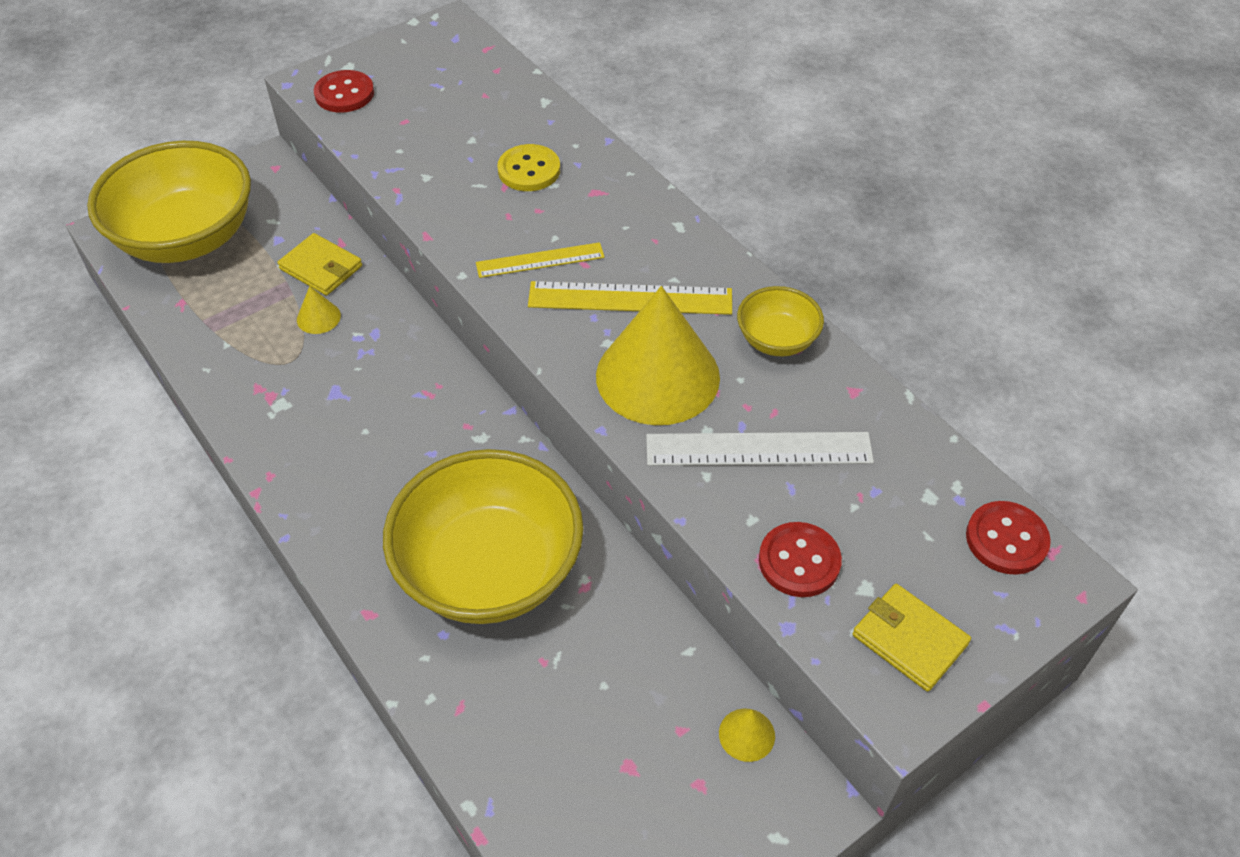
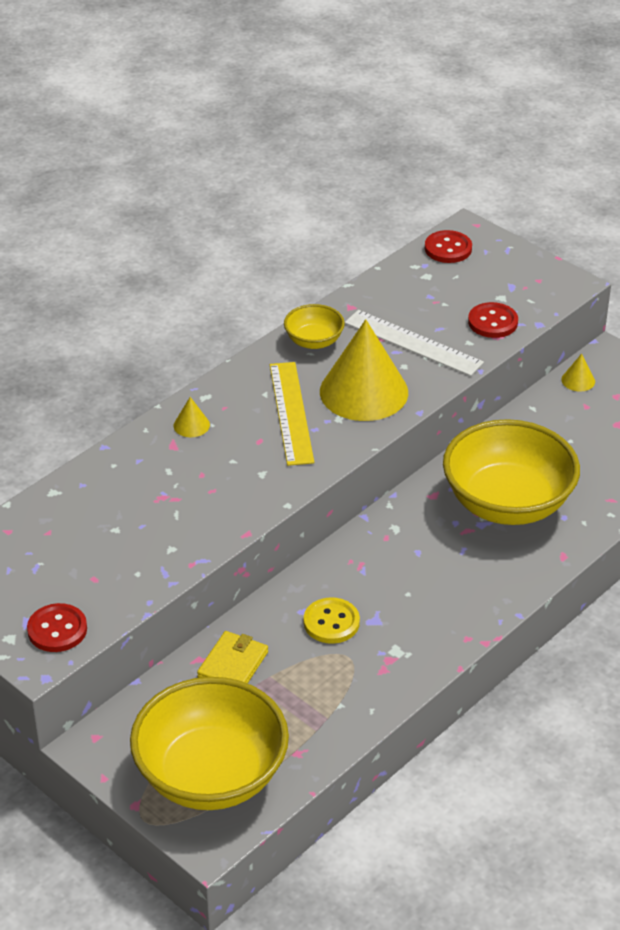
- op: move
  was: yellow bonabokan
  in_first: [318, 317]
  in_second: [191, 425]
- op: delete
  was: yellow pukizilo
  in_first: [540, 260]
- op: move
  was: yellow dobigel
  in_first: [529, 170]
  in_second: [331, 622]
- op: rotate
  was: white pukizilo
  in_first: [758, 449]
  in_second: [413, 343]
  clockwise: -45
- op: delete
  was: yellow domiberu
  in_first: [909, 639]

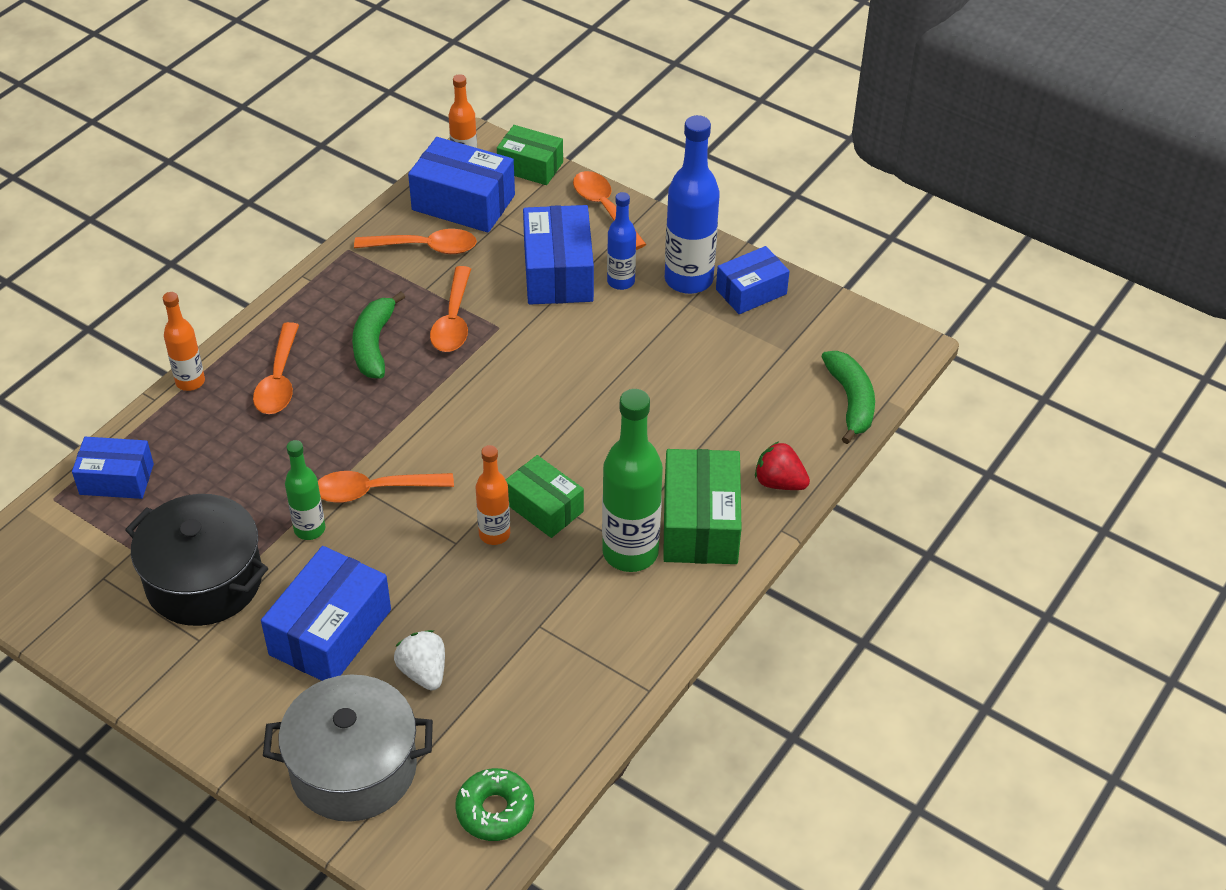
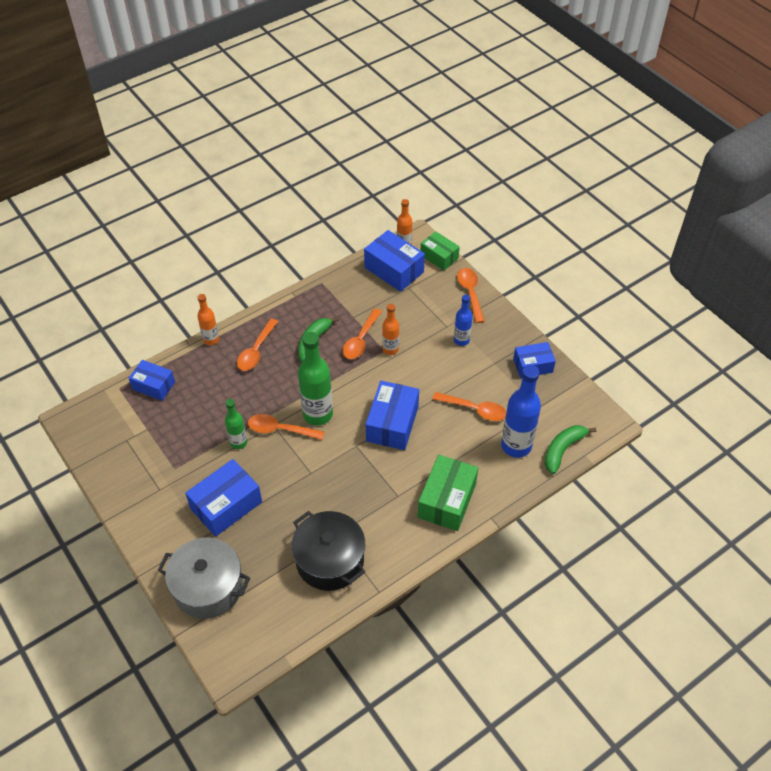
- op: move
  was: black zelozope
  in_first: [204, 580]
  in_second: [330, 560]
- op: move
  was: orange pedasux
  in_first: [425, 247]
  in_second: [474, 409]
- op: delete
  was: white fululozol
  in_first: [423, 672]
- op: delete
  was: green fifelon
  in_first: [495, 810]
- op: move
  was: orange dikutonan
  in_first: [494, 534]
  in_second: [390, 349]
- op: delete
  was: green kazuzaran
  in_first: [544, 507]
- op: move
  was: blue kazuzaran
  in_first: [558, 272]
  in_second: [392, 423]
- op: move
  was: green dikutonan
  in_first: [630, 552]
  in_second: [318, 414]
- op: move
  was: blue dikutonan
  in_first: [688, 279]
  in_second: [516, 446]
- op: delete
  was: red fululozol
  in_first: [779, 482]
- op: rotate
  was: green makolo
  in_first: [851, 401]
  in_second: [563, 450]
  clockwise: -150

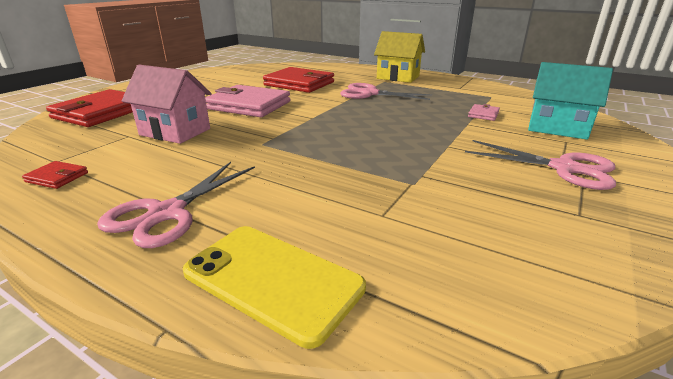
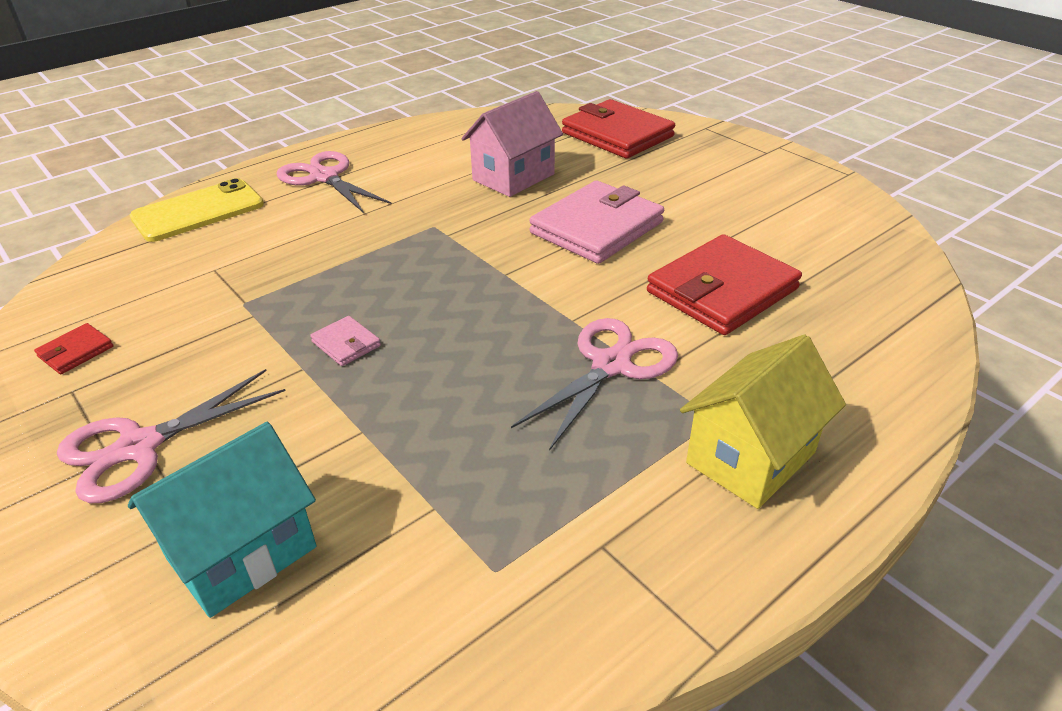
- op: move
  was: red domiberu
  in_first: [57, 177]
  in_second: [76, 352]
- op: move
  was: pink domiberu
  in_first: [483, 114]
  in_second: [346, 344]

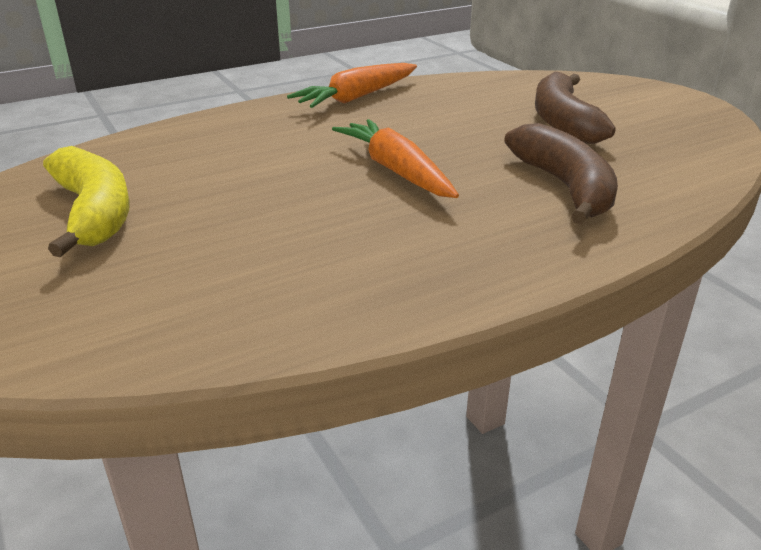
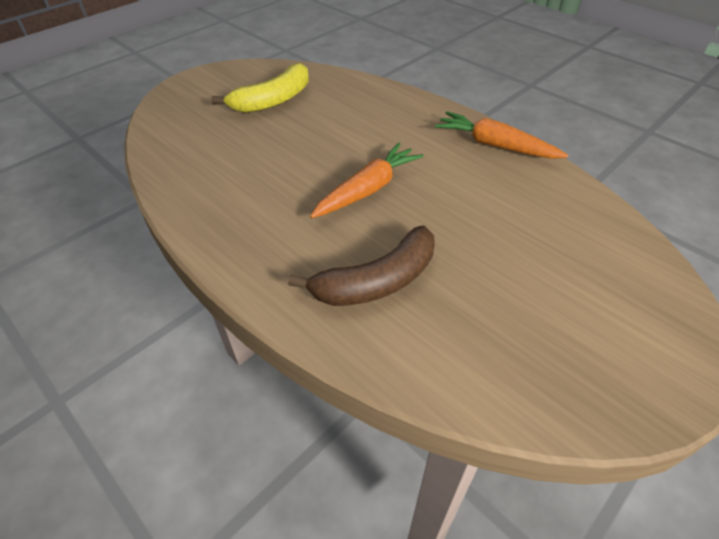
- op: delete
  was: brown makolo
  in_first: [563, 122]

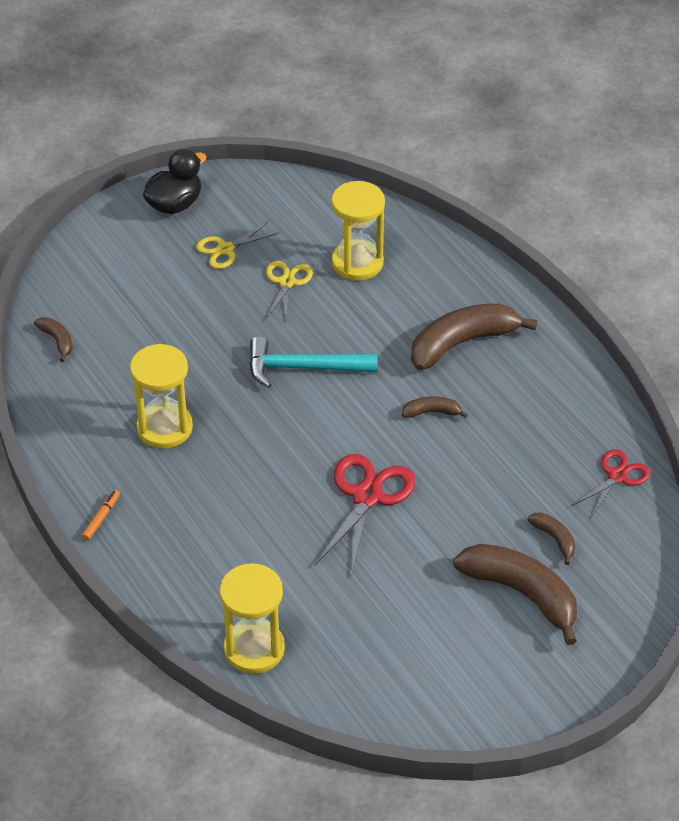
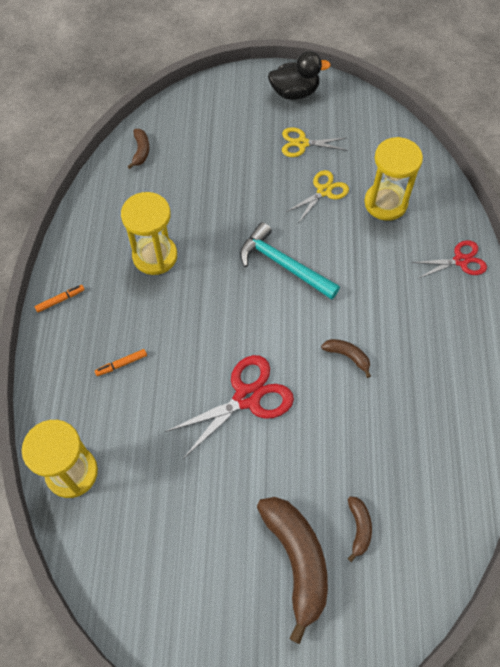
- op: delete
  was: brown makolo
  in_first: [462, 343]
- op: move
  was: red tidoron
  in_first: [617, 476]
  in_second: [460, 261]
- op: insert
  now: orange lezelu
  in_second: [121, 364]

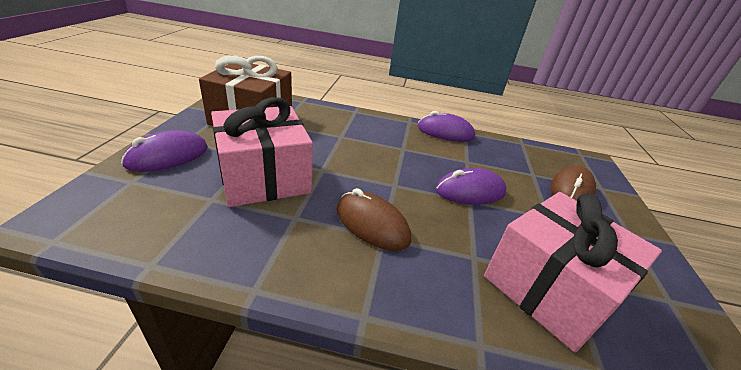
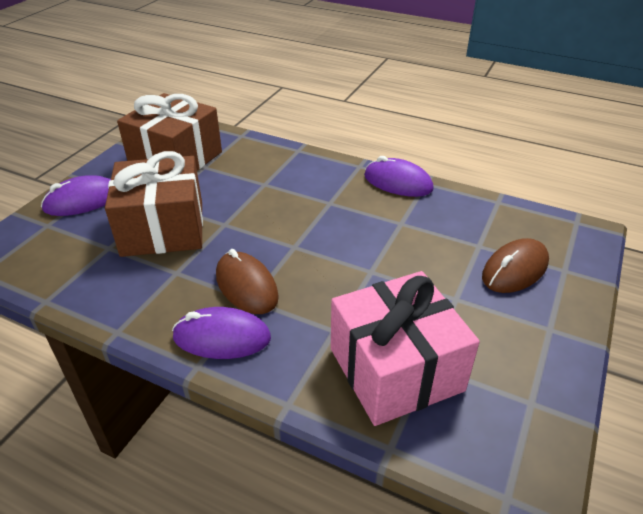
- op: recolor
  was: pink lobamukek
  now: brown lobamukek
  in_first: [264, 177]
  in_second: [163, 228]
- op: move
  was: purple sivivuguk
  in_first: [470, 191]
  in_second: [222, 337]

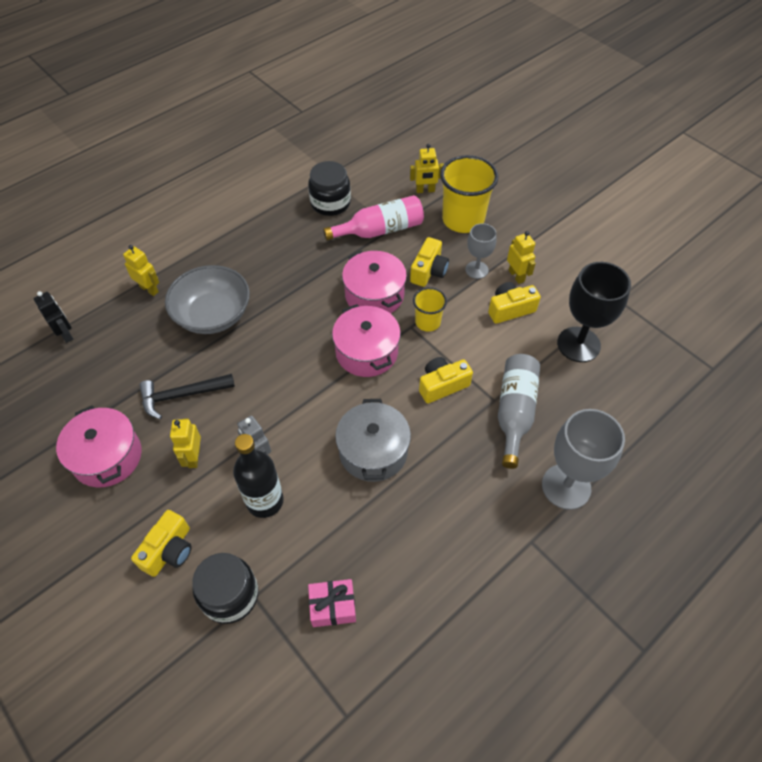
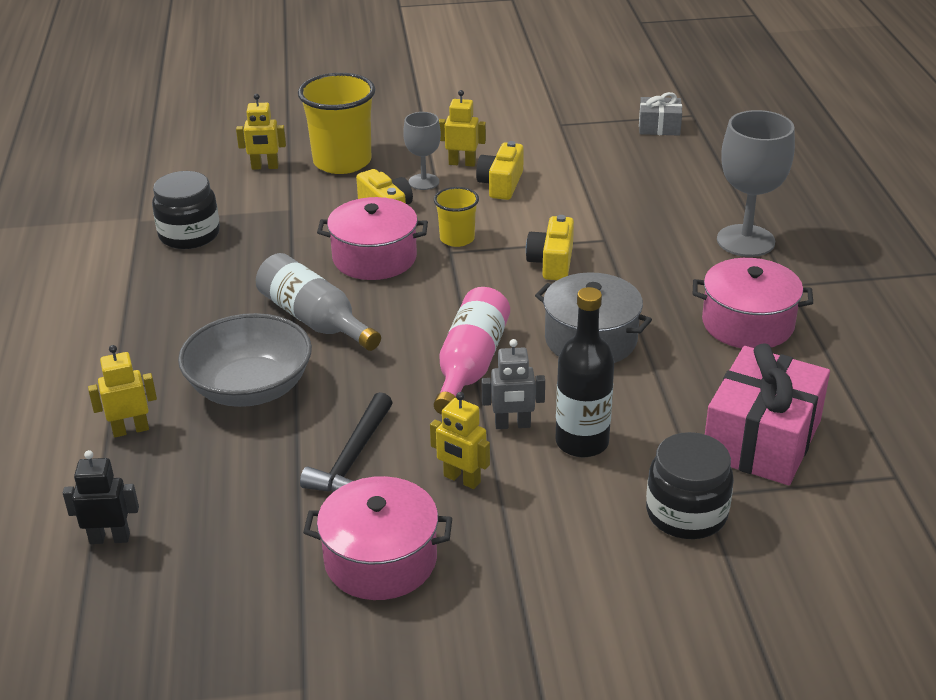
- op: delete
  was: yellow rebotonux
  in_first: [169, 550]
- op: resize
  was: pink lobamukek
  in_first: [333, 606]
  in_second: [762, 439]
  ratio: 1.93
- op: move
  was: pink dikutonan
  in_first: [380, 230]
  in_second: [470, 365]
- op: move
  was: pink zelozope
  in_first: [366, 352]
  in_second: [747, 324]
- op: rotate
  was: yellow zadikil
  in_first: [425, 190]
  in_second: [265, 167]
  clockwise: 60
- op: move
  was: grey dikutonan
  in_first: [514, 412]
  in_second: [314, 320]
- op: delete
  was: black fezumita
  in_first: [578, 344]
- op: insert
  now: grey lobamukek
  in_second: [659, 127]

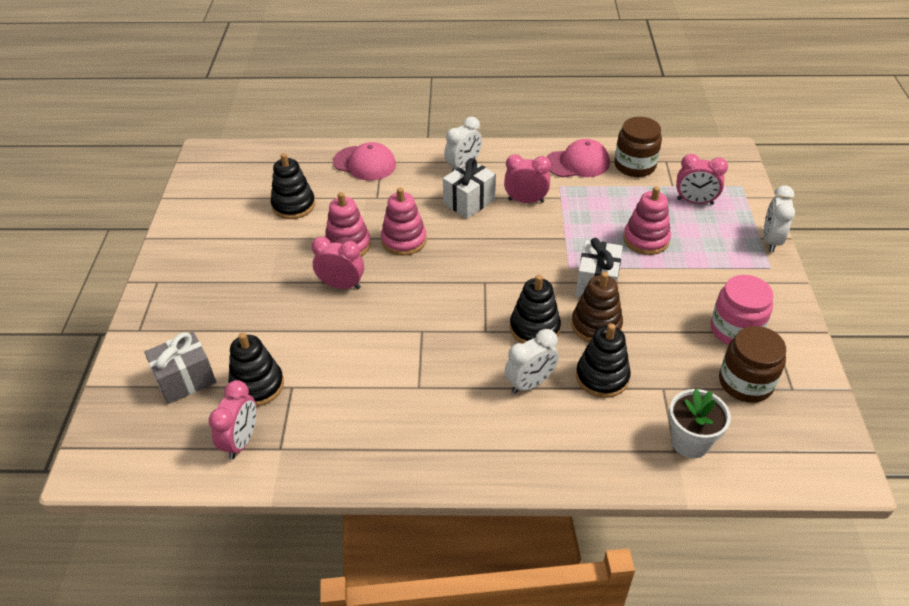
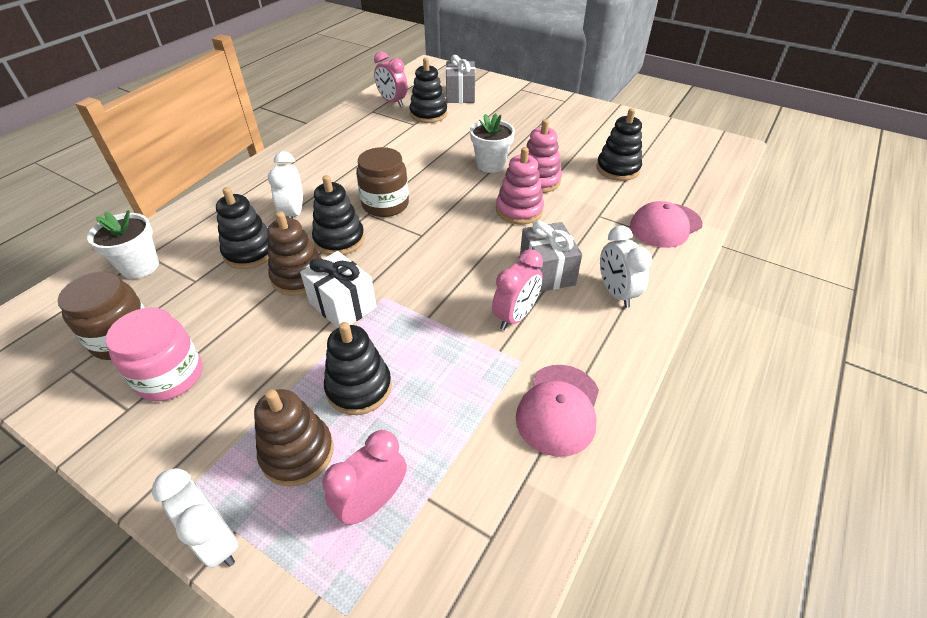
- op: replace
  was: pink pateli
  now: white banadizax
  in_first: [341, 285]
  in_second: [490, 165]
- op: recolor
  was: white lobamukek
  now: grey lobamukek
  in_first: [469, 201]
  in_second: [546, 272]
- op: move
  was: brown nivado
  in_first: [635, 165]
  in_second: [385, 204]
- op: recolor
  was: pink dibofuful
  now: black dibofuful
  in_first: [646, 239]
  in_second: [359, 388]
- op: insert
  now: brown dibofuful
  in_second: [297, 453]

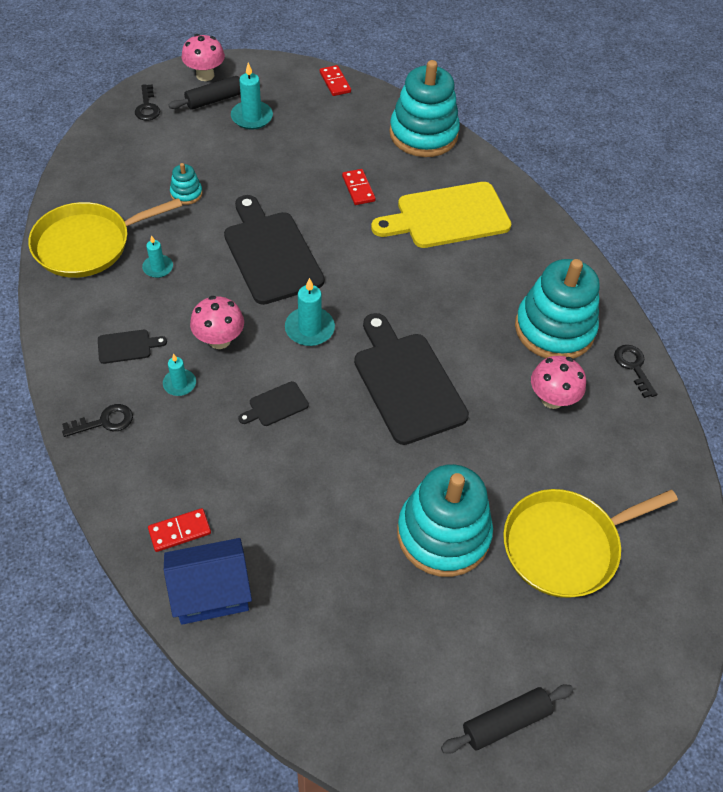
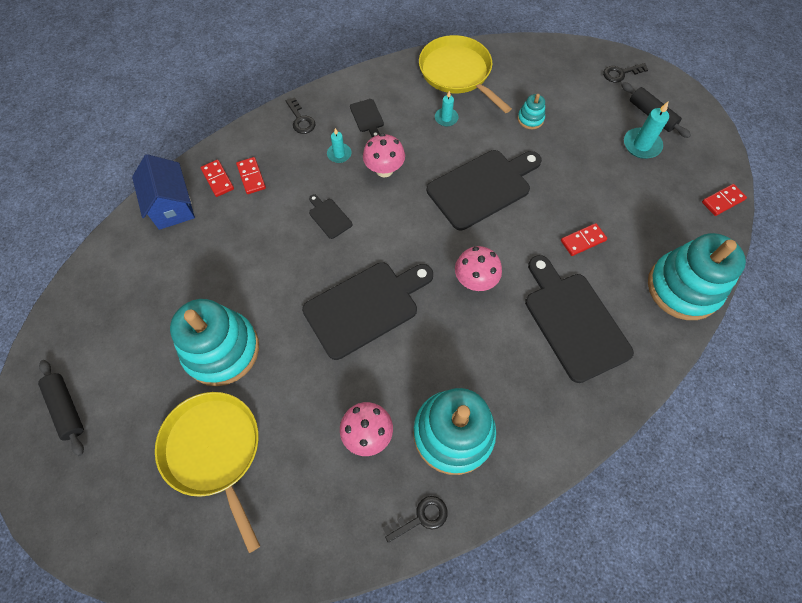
- op: move
  was: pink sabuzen
  in_first: [205, 75]
  in_second: [475, 280]
- op: delete
  was: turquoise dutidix
  in_first: [309, 329]
- op: recolor
  was: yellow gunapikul
  now: black gunapikul
  in_first: [447, 216]
  in_second: [574, 321]
- op: insert
  now: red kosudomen
  in_second: [251, 177]

